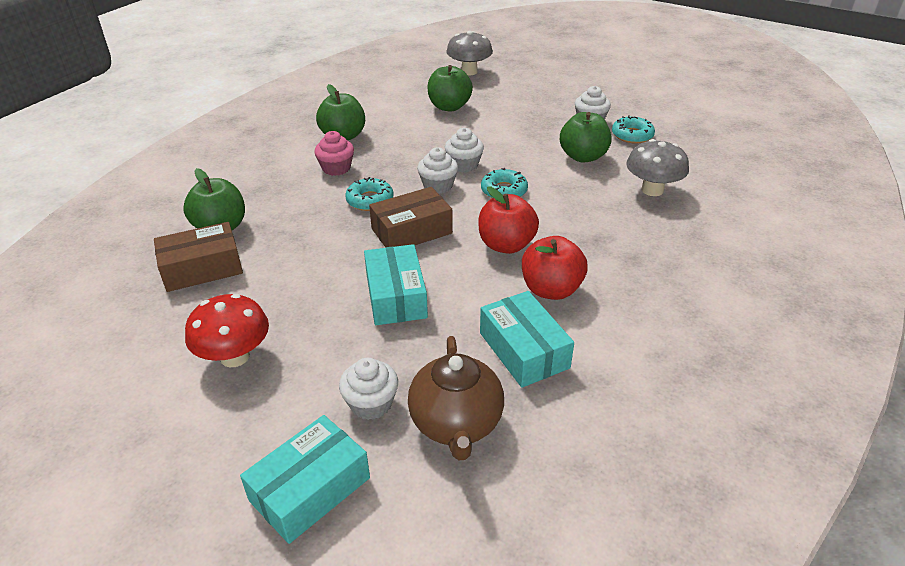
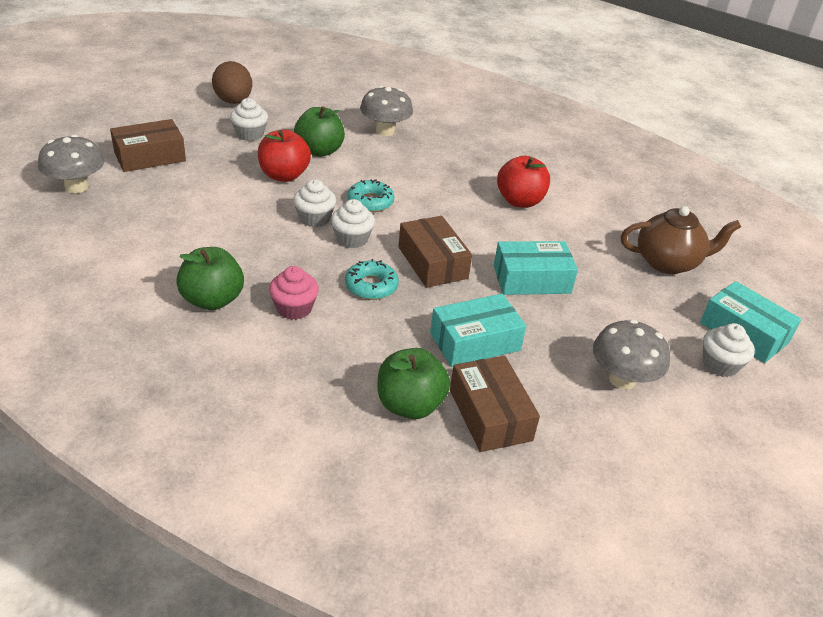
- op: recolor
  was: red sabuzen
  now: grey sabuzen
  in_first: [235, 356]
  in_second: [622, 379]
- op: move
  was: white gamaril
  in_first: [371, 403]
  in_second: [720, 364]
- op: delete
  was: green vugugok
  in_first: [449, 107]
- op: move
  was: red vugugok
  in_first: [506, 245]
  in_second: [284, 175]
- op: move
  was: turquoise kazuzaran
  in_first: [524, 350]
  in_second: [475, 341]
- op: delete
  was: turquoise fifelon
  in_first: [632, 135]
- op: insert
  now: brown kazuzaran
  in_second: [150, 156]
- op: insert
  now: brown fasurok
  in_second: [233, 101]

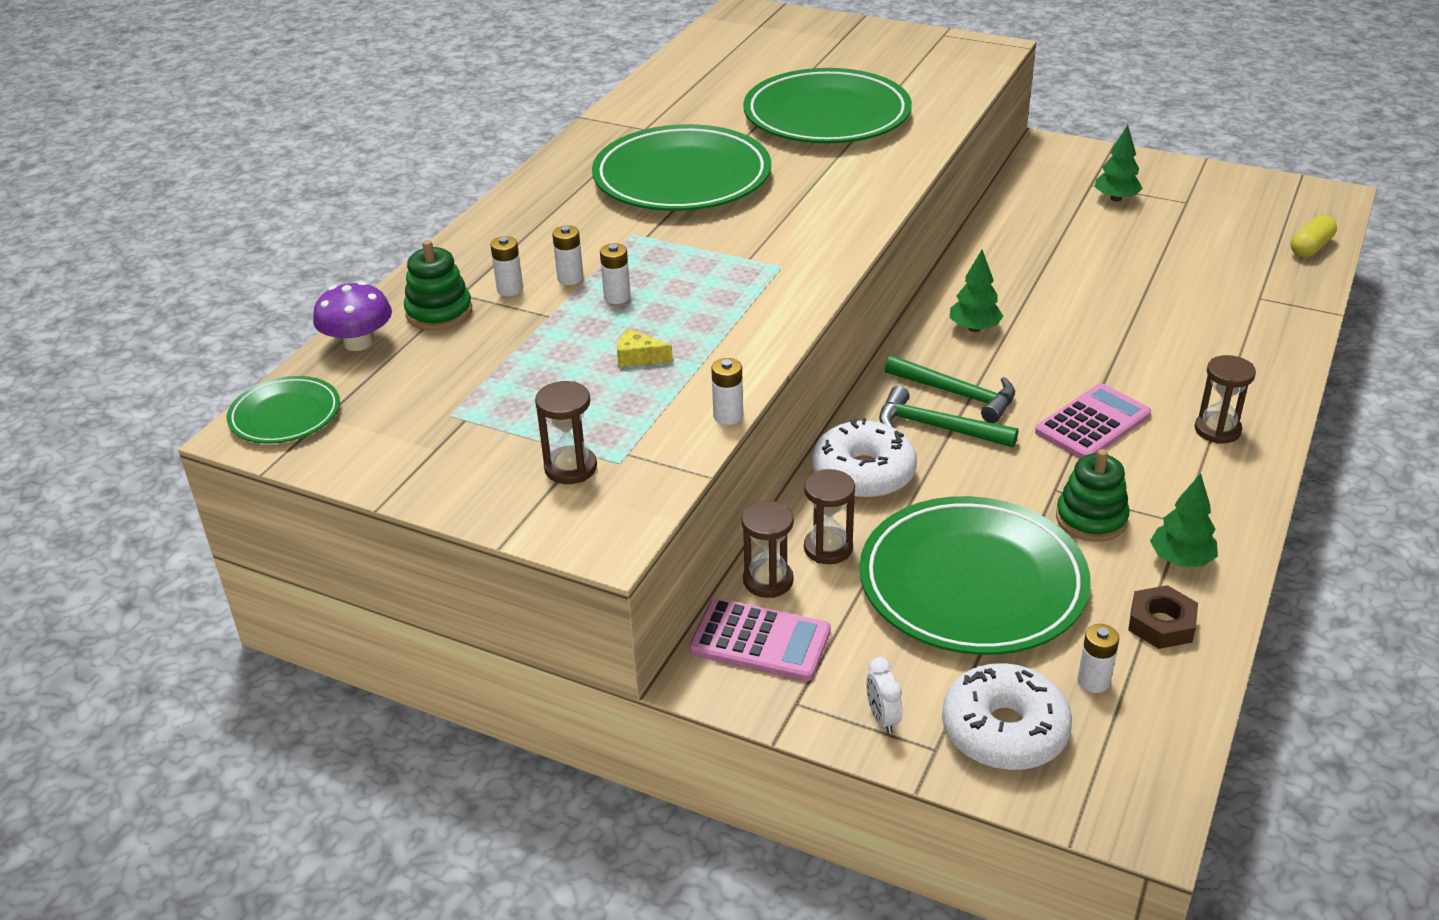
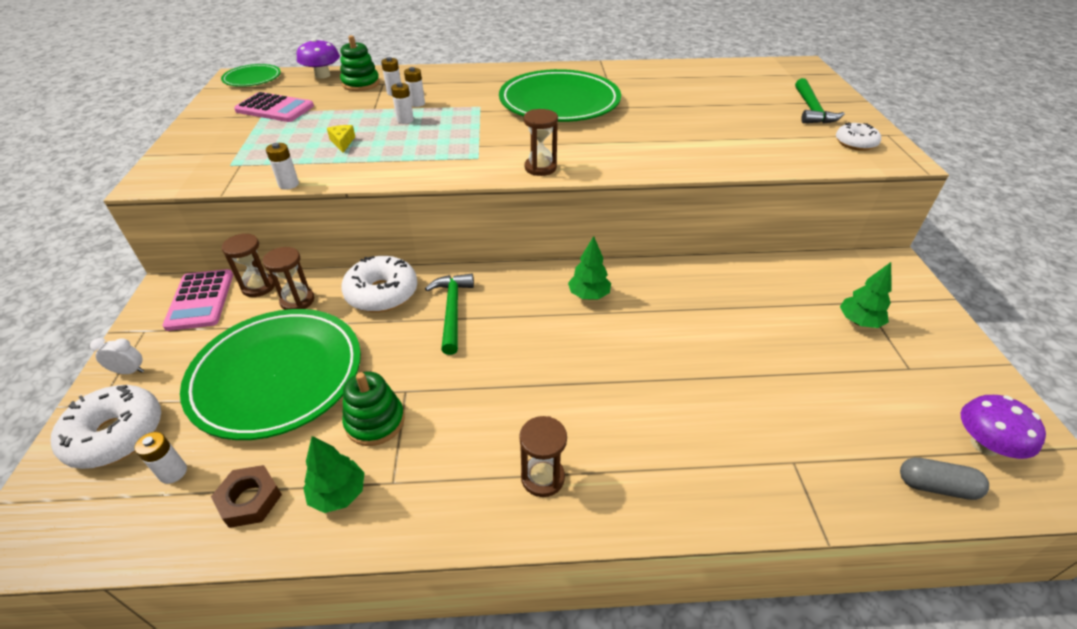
- op: move
  was: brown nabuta
  in_first: [570, 468]
  in_second: [540, 168]
- op: delete
  was: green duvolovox
  in_first: [827, 115]
- op: rotate
  was: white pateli
  in_first: [882, 718]
  in_second: [129, 371]
  clockwise: 45
- op: move
  was: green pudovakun
  in_first: [957, 394]
  in_second: [811, 109]
- op: move
  was: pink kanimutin
  in_first: [1092, 423]
  in_second: [275, 108]
- op: recolor
  was: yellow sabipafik
  now: grey sabipafik
  in_first: [1310, 247]
  in_second: [936, 486]
- op: insert
  now: white fifelon
  in_second: [855, 143]
- op: insert
  now: purple sabuzen
  in_second: [984, 444]

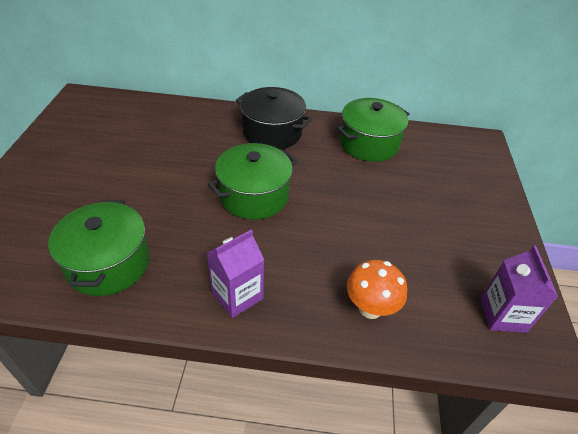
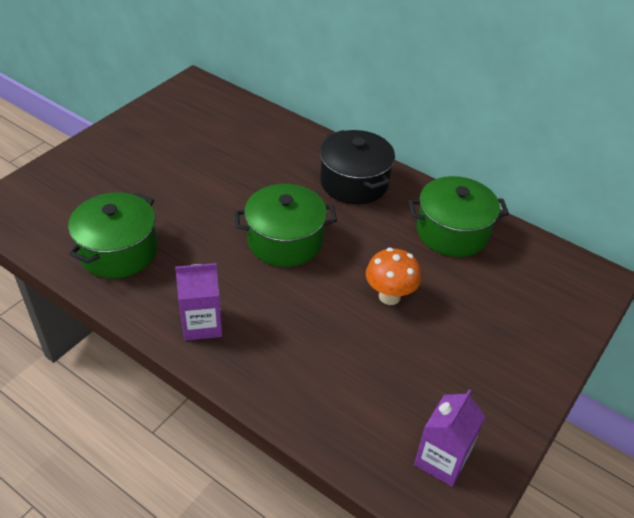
- op: move
  was: orange sabuzen
  in_first: [370, 308]
  in_second: [389, 296]

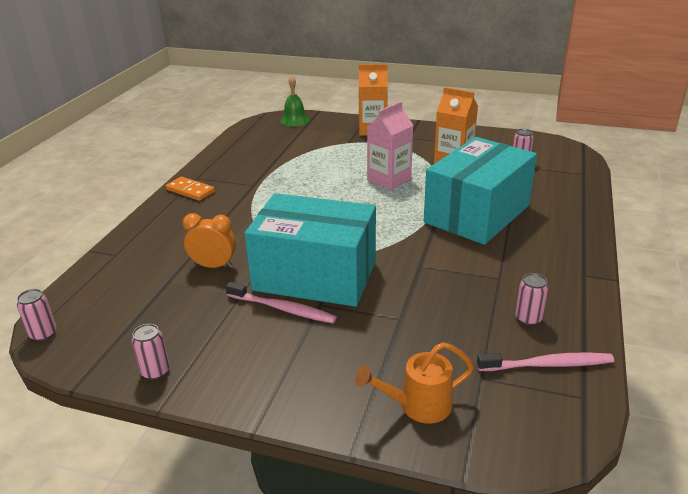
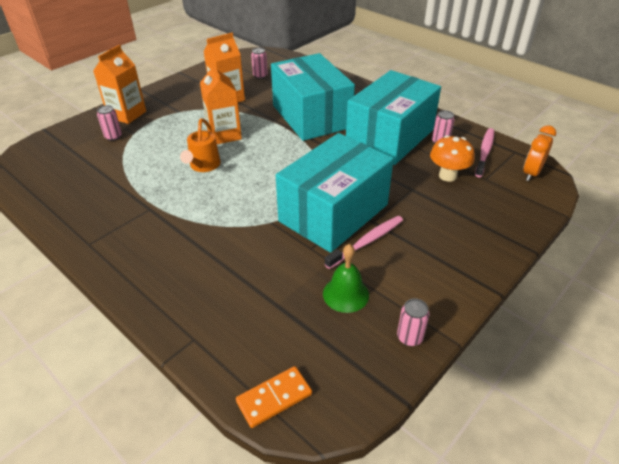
- op: move
  was: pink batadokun
  in_first: [43, 334]
  in_second: [113, 137]
- op: move
  was: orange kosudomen
  in_first: [190, 191]
  in_second: [274, 398]
- op: move
  was: orange pateli
  in_first: [213, 266]
  in_second: [531, 173]
- op: move
  was: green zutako
  in_first: [294, 120]
  in_second: [346, 294]
- op: move
  was: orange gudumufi
  in_first: [418, 405]
  in_second: [203, 166]
- op: recolor
  was: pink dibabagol
  now: orange dibabagol
  in_first: [389, 180]
  in_second: [224, 135]
- op: insert
  now: turquoise kazuzaran
  in_second: [390, 137]
- op: insert
  now: orange sabuzen
  in_second: [447, 176]

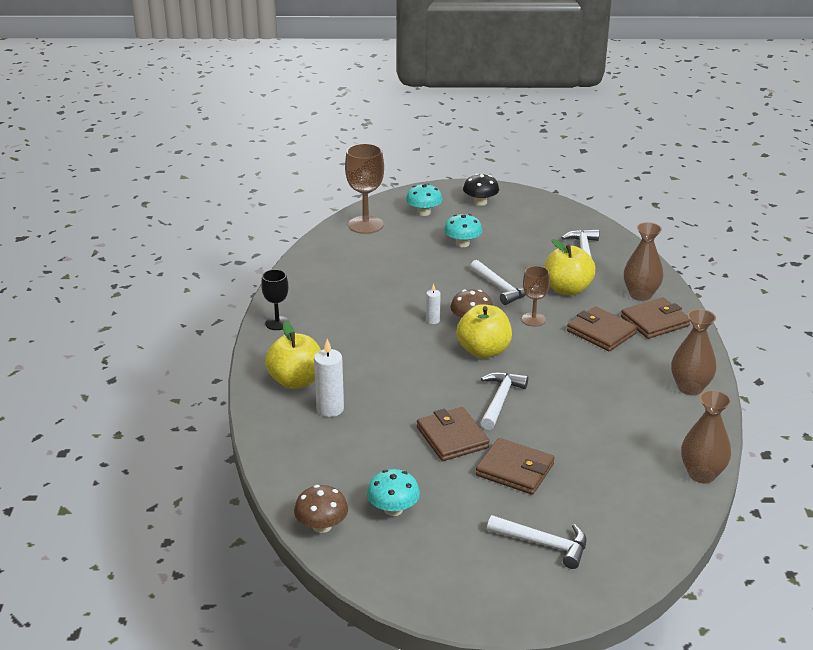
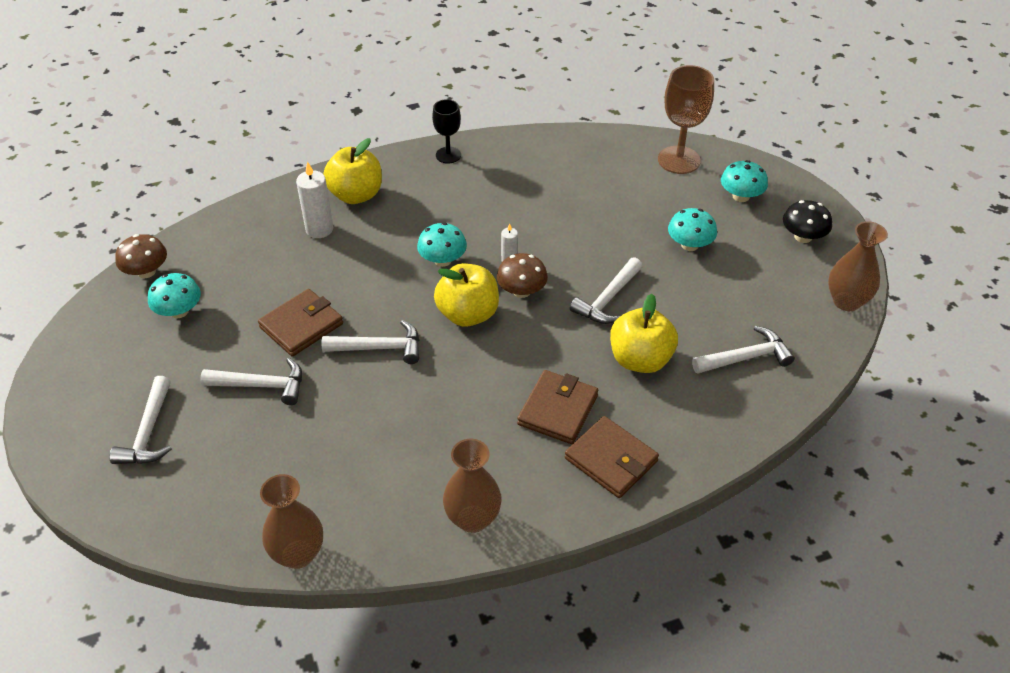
- op: replace
  was: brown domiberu
  now: white pudovakun
  in_first: [515, 470]
  in_second: [261, 385]
- op: delete
  was: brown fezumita
  in_first: [533, 319]
- op: move
  was: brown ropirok
  in_first: [640, 295]
  in_second: [846, 301]
- op: insert
  now: turquoise sabuzen
  in_second: [442, 260]

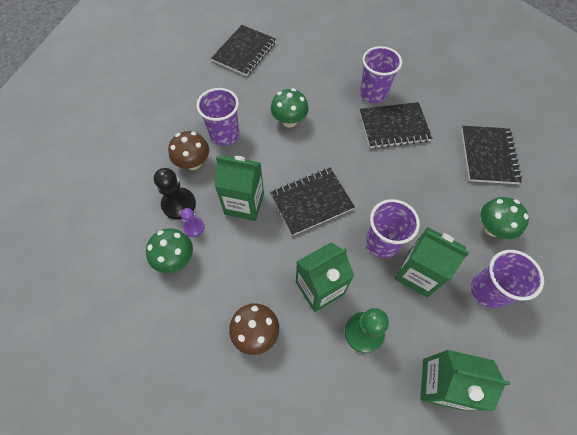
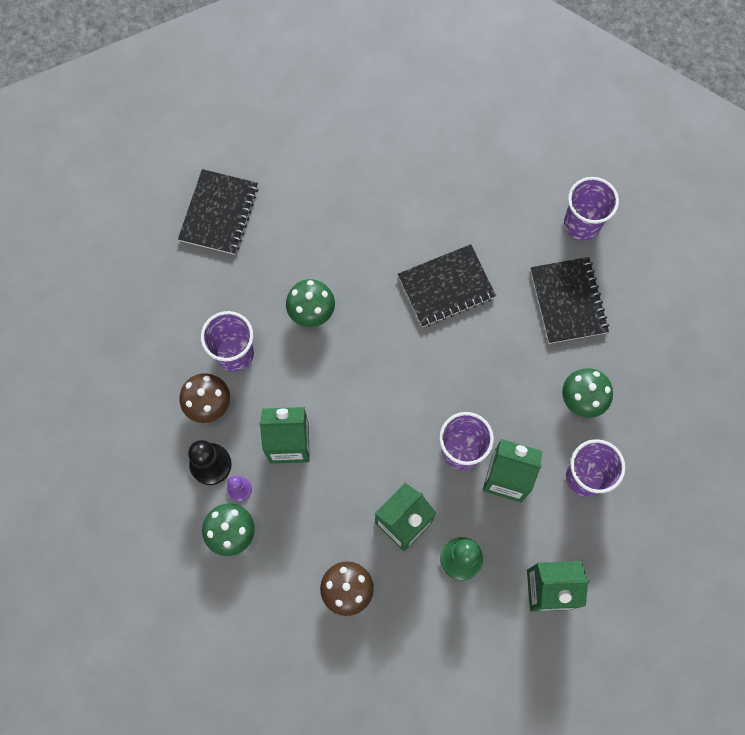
- op: delete
  was: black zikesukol
  in_first: [311, 202]
- op: move
  was: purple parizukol
  in_first: [373, 94]
  in_second: [582, 224]

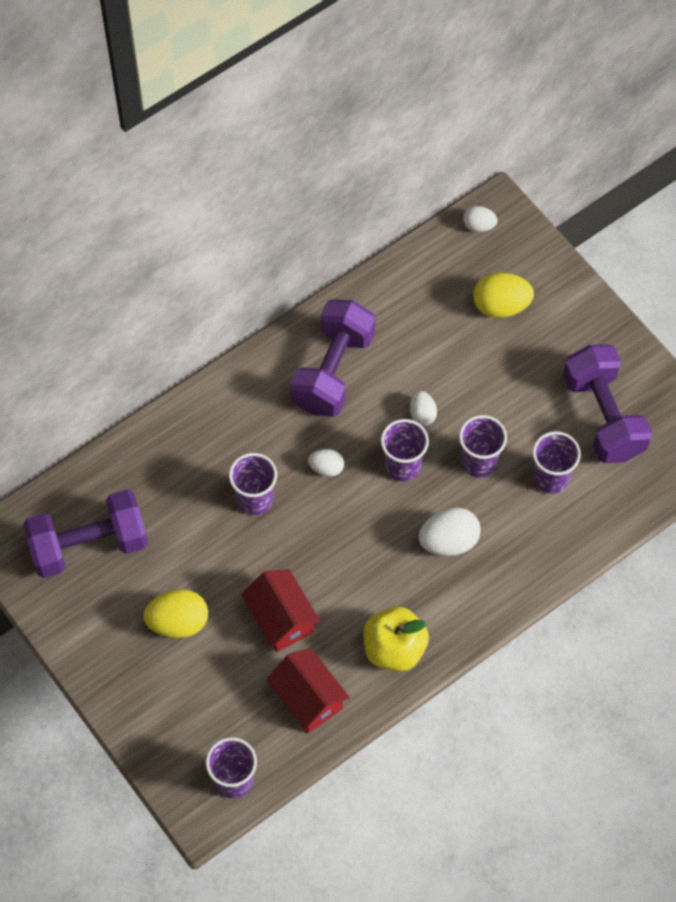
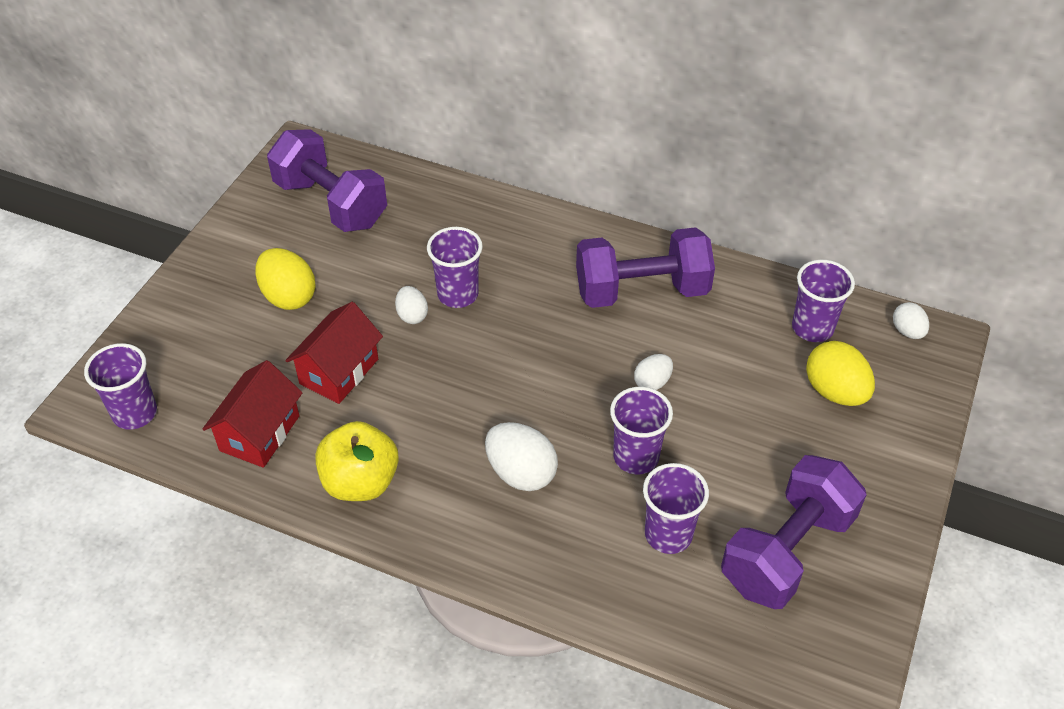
- op: move
  was: white fasurok
  in_first: [326, 468]
  in_second: [412, 315]
- op: move
  was: purple parizukol
  in_first: [403, 466]
  in_second: [812, 328]

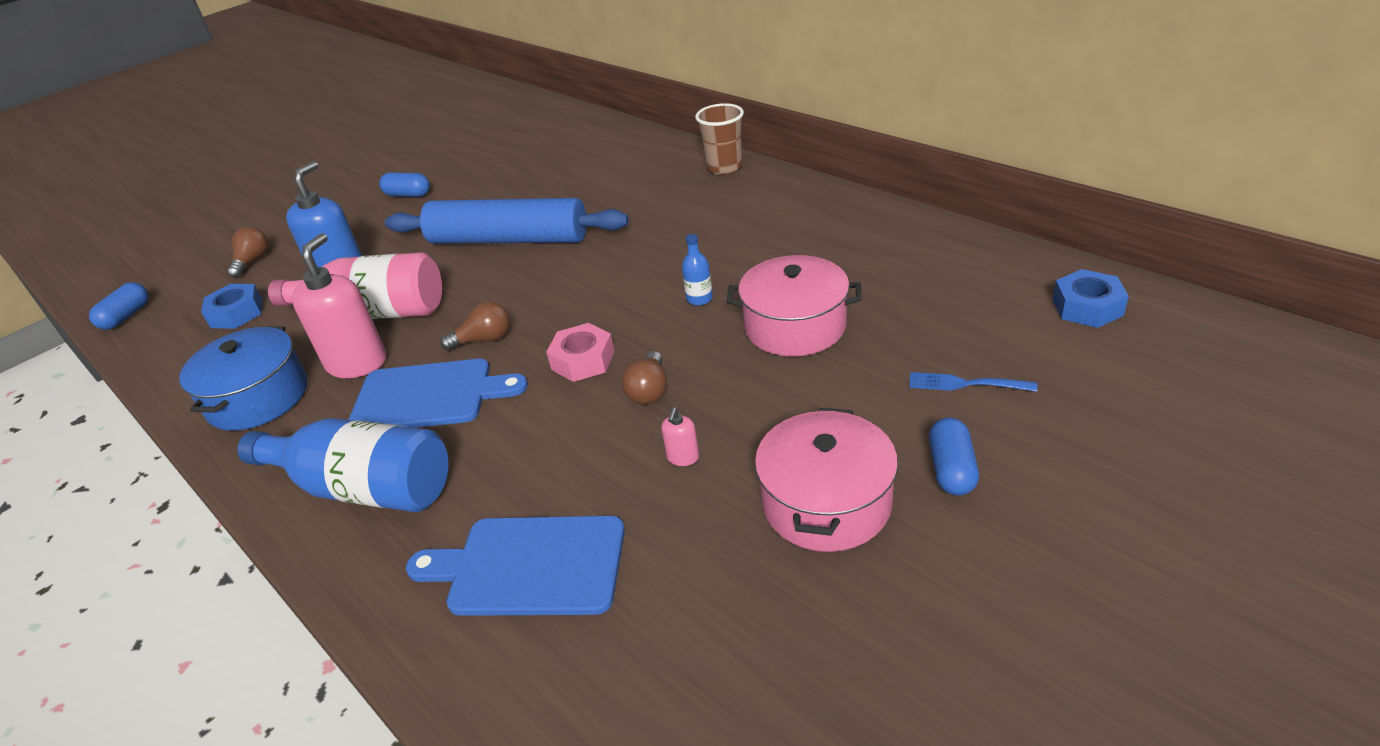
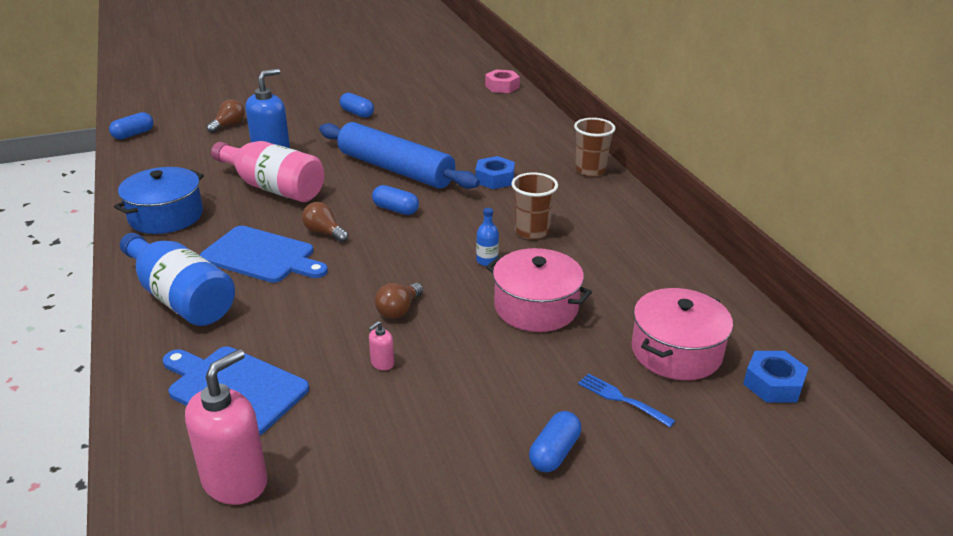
- op: move
  was: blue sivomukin
  in_first: [237, 313]
  in_second: [494, 179]
- op: move
  was: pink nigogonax
  in_first: [357, 363]
  in_second: [235, 481]
- op: rotate
  was: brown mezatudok
  in_first: [484, 340]
  in_second: [324, 232]
  clockwise: -150
- op: move
  was: pink sivomukin
  in_first: [583, 360]
  in_second: [502, 86]
- op: move
  was: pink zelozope
  in_first: [826, 503]
  in_second: [676, 351]
- op: insert
  now: blue sabipafik
  in_second: [395, 209]
- op: insert
  now: brown parizukol
  in_second: [532, 231]

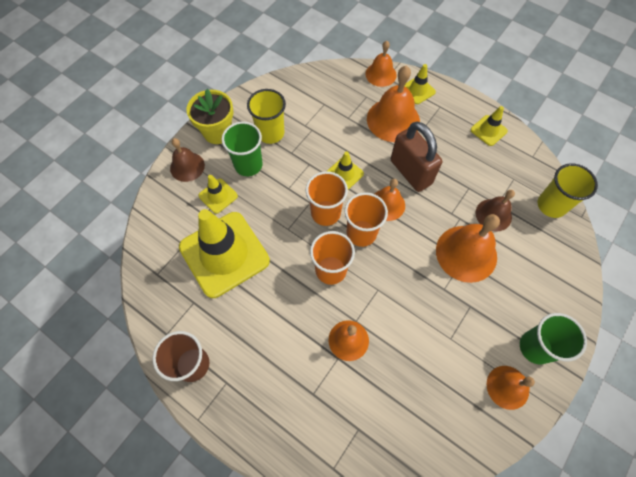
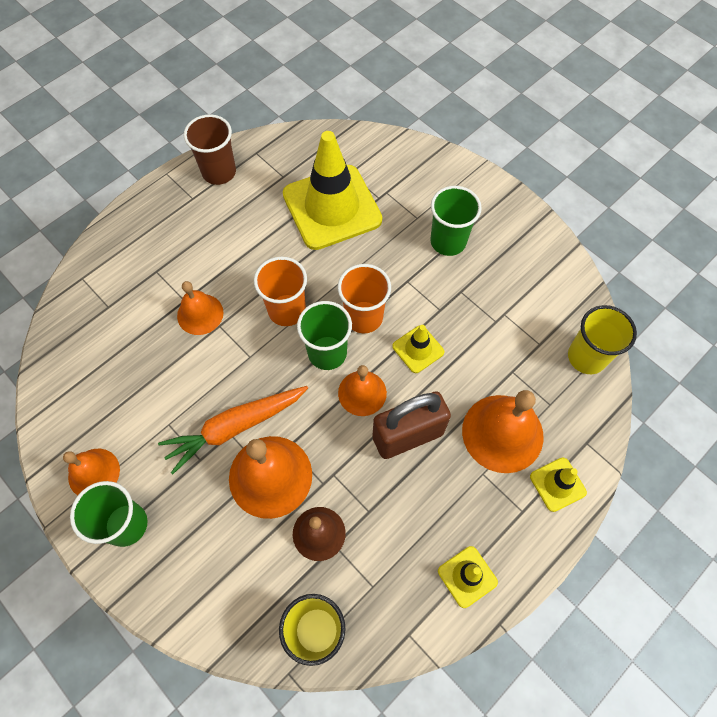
- op: delete
  was: brown zutako
  in_first: [187, 166]
- op: delete
  was: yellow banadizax
  in_first: [217, 132]
- op: delete
  was: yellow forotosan
  in_first: [218, 196]
- op: move
  was: yellow parizukol
  in_first: [270, 133]
  in_second: [586, 357]
- op: recolor
  was: orange parizukol
  now: green parizukol
  in_first: [361, 233]
  in_second: [327, 353]
- op: delete
  was: orange zutako
  in_first: [381, 74]
- op: insert
  now: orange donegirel
  in_second: [235, 427]

